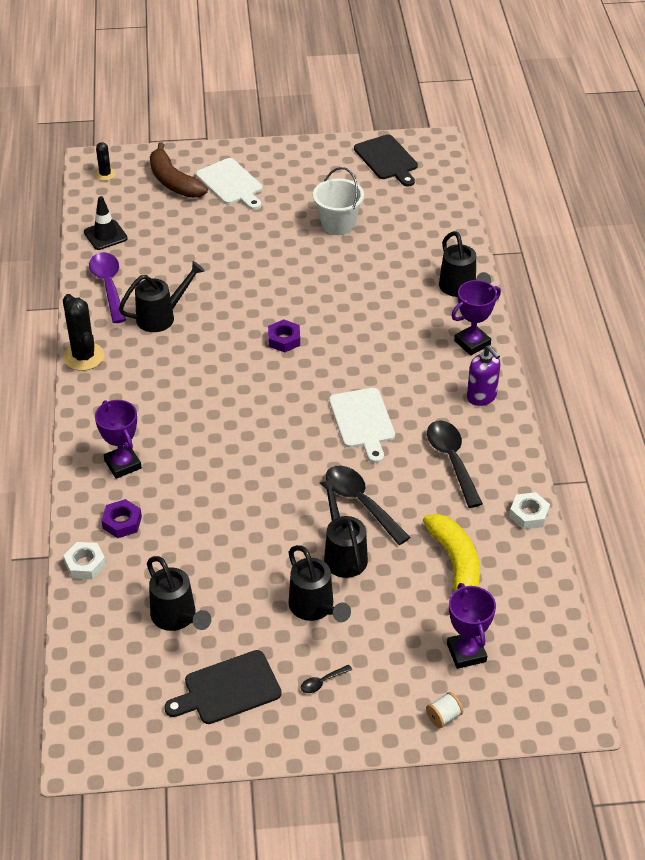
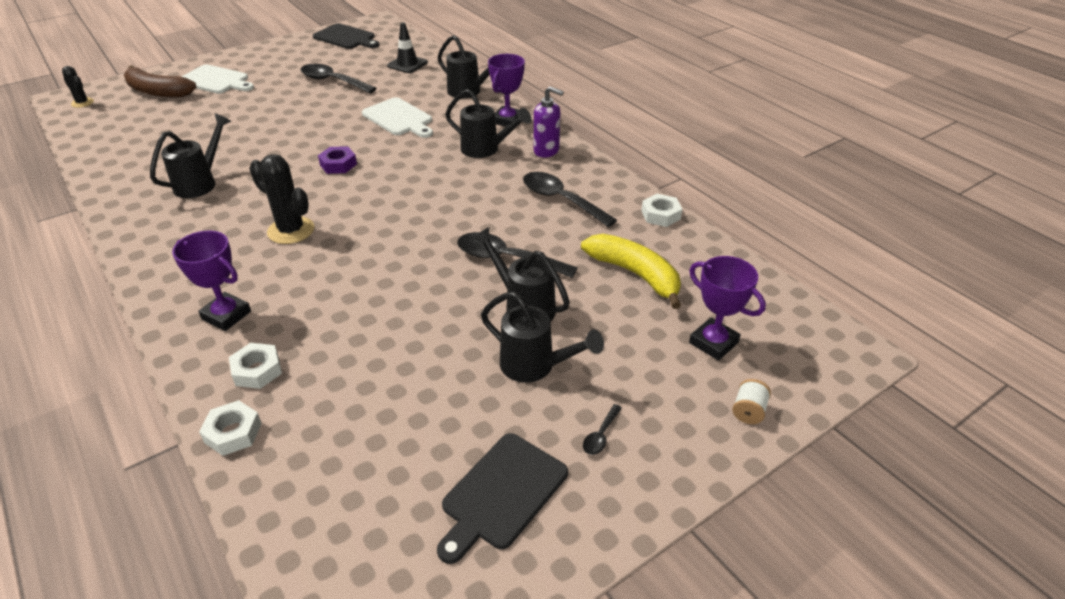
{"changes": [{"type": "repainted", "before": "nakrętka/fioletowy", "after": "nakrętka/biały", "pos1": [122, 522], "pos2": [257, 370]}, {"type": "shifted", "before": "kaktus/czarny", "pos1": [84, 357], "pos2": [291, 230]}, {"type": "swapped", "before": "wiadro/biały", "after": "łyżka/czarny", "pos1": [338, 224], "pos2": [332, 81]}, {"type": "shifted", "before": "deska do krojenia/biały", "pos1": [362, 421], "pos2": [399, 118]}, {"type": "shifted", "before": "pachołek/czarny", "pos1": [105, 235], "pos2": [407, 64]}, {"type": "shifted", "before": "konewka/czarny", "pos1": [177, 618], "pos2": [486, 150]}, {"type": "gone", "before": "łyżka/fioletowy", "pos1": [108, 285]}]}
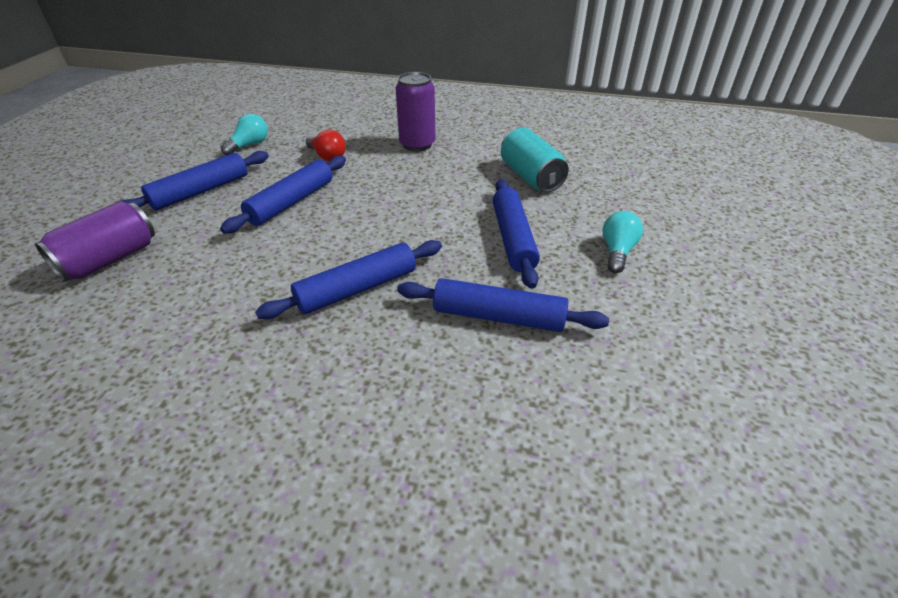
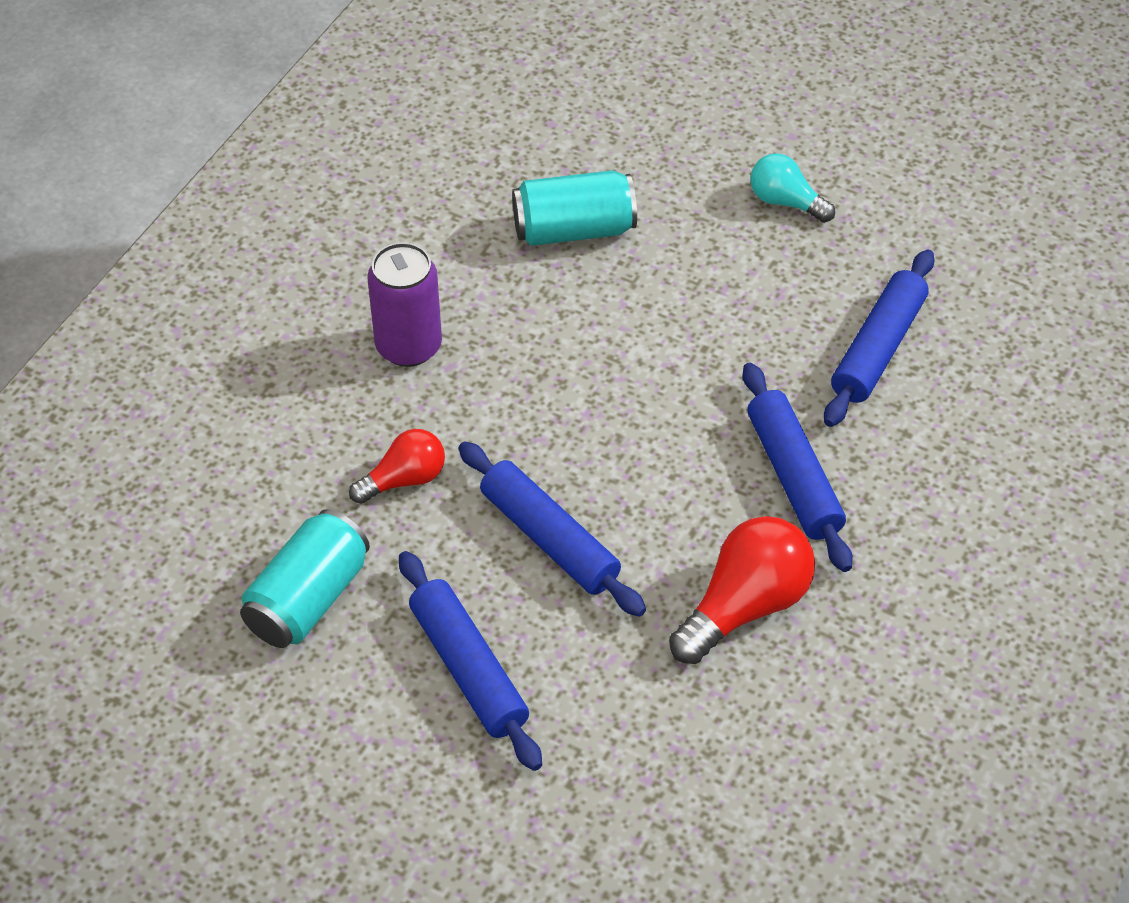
{"changes": [{"type": "swapped", "before": "żarówka/turkusowy", "after": "puszka/turkusowy", "pos1": [249, 145], "pos2": [308, 599]}, {"type": "new", "after": "żarówka/czerwony", "pos2": [745, 606]}, {"type": "gone", "before": "puszka/fioletowy", "pos1": [109, 259]}, {"type": "gone", "before": "wałek do ciasta/niebieski", "pos1": [513, 239]}]}
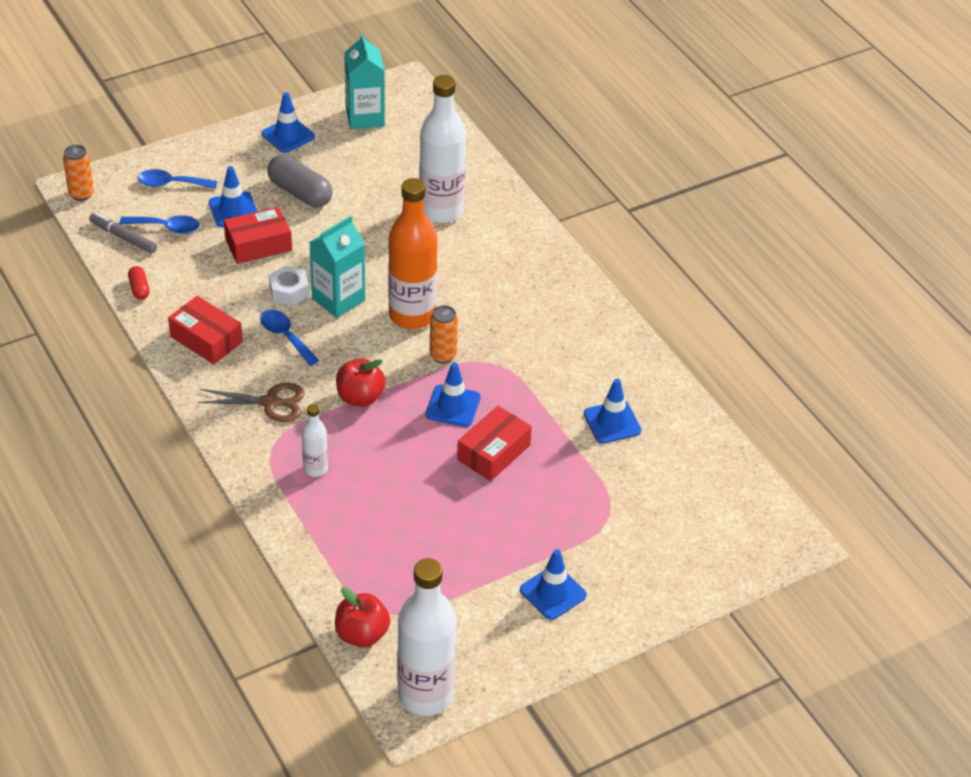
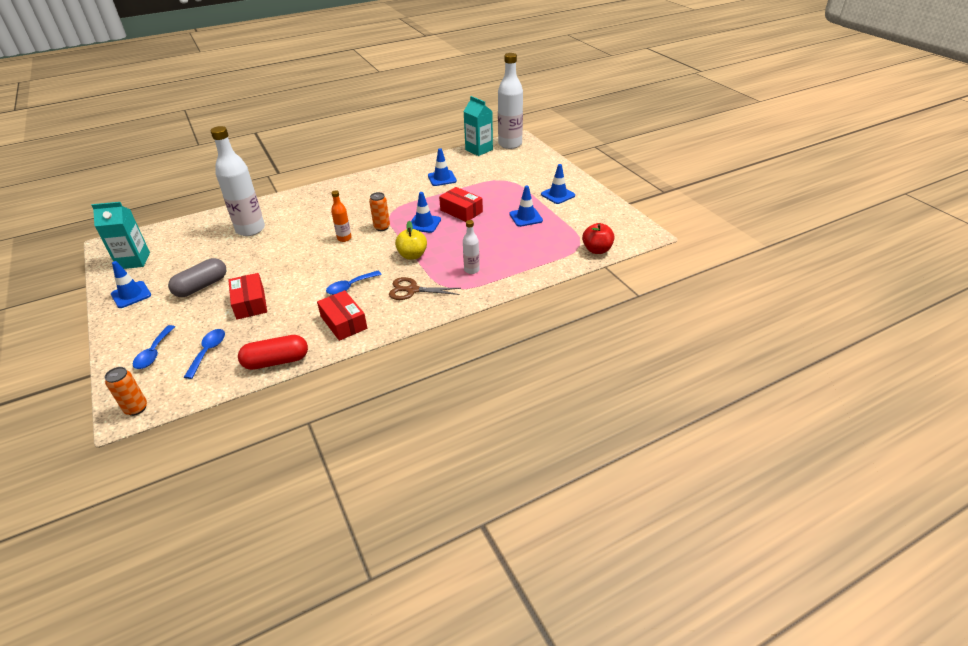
{"changes": [{"type": "scaled", "before": "kapsułka/czerwony", "pos1": [139, 289], "pos2": [276, 361], "scale": 1.96}, {"type": "rotated", "before": "pudełko/czerwony", "pos1": [206, 339], "pos2": [344, 322], "turn": -75}, {"type": "scaled", "before": "butelka/pomarańczowy", "pos1": [412, 315], "pos2": [344, 238], "scale": 0.48}, {"type": "rotated", "before": "nożyczki/brązowy", "pos1": [271, 403], "pos2": [412, 290], "turn": -90}, {"type": "repainted", "before": "jabłko/czerwony", "after": "jabłko/żółty", "pos1": [360, 397], "pos2": [412, 255]}, {"type": "shifted", "before": "karton mleka/turkusowy", "pos1": [338, 299], "pos2": [479, 150]}, {"type": "shifted", "before": "butelka/biały", "pos1": [425, 695], "pos2": [510, 144]}, {"type": "shifted", "before": "pachołek/niebieski", "pos1": [233, 210], "pos2": [526, 217]}, {"type": "gone", "before": "flamaster/szary", "pos1": [123, 237]}, {"type": "gone", "before": "nakrętka/biały", "pos1": [289, 291]}]}
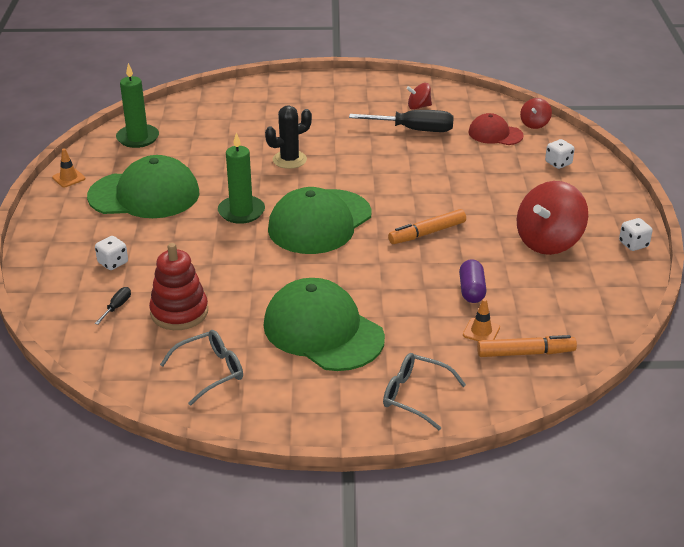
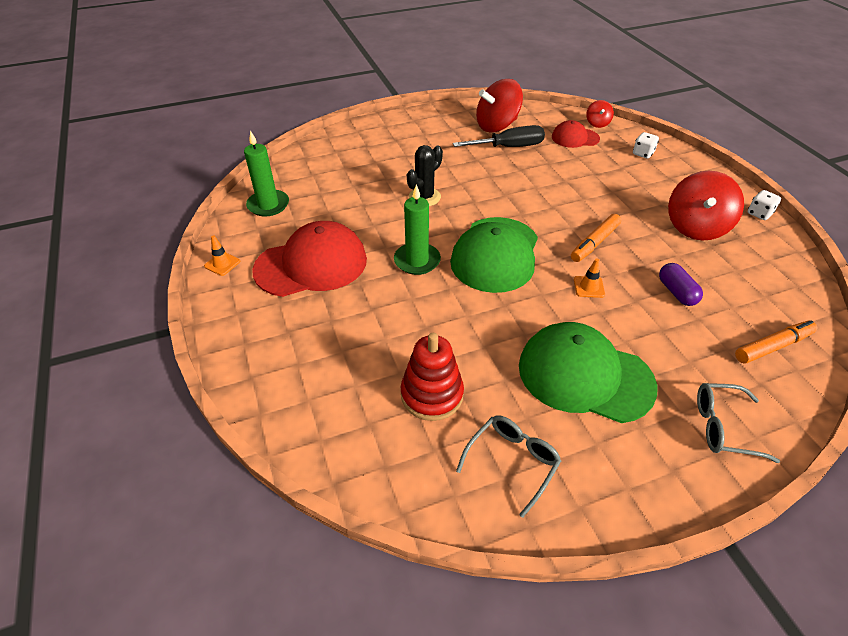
{"changes": [{"type": "repainted", "before": "czapka/zielony", "after": "czapka/czerwony", "pos1": [144, 195], "pos2": [311, 264]}, {"type": "scaled", "before": "bączek/czerwony", "pos1": [418, 107], "pos2": [497, 126], "scale": 2.03}, {"type": "shifted", "before": "pachołek/pomarańczowy", "pos1": [481, 331], "pos2": [589, 287]}, {"type": "gone", "before": "kostka do gry/biały", "pos1": [113, 263]}, {"type": "gone", "before": "śrubokręt/czarny", "pos1": [117, 307]}]}
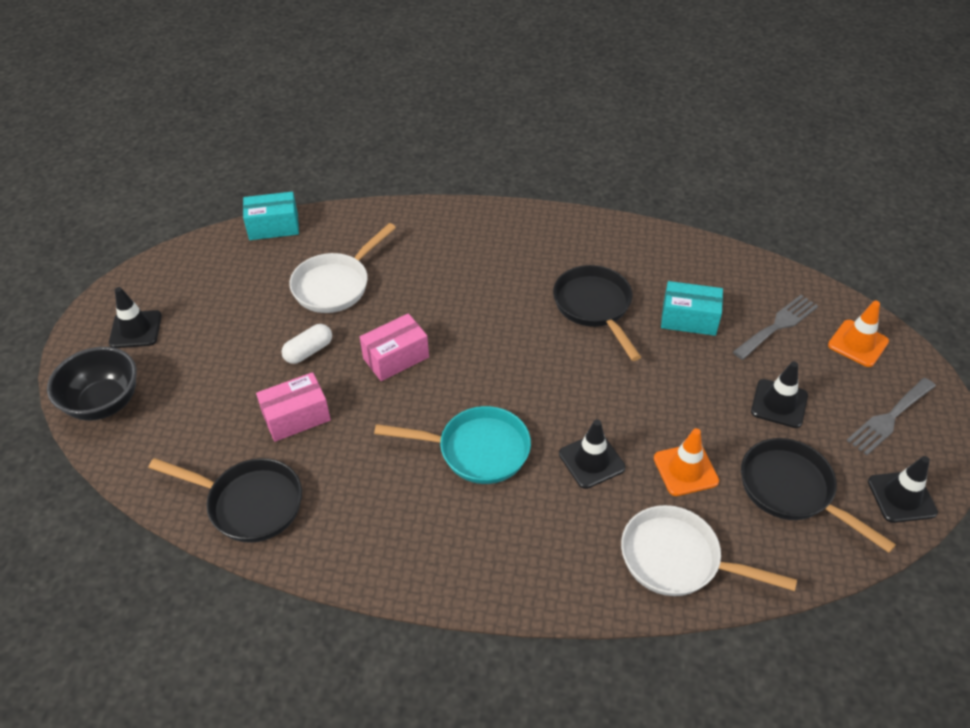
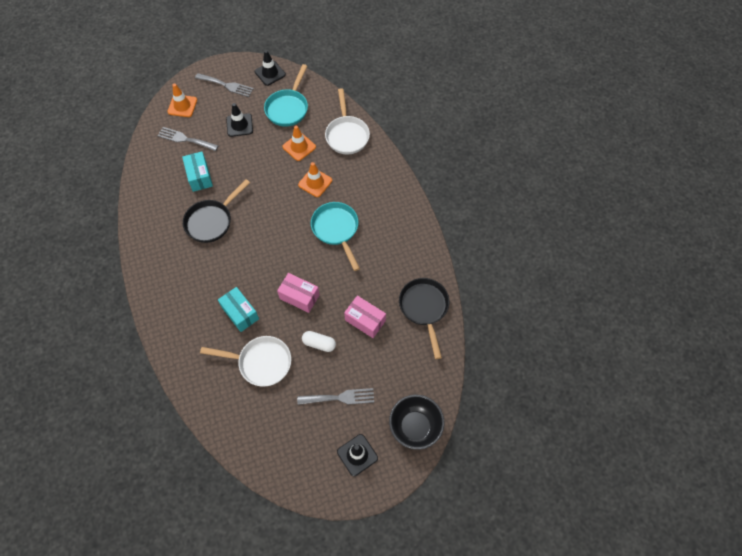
{"changes": [{"type": "shifted", "before": "pudełko/turkusowy", "pos1": [273, 227], "pos2": [240, 313]}, {"type": "repainted", "before": "patelnia/czarny", "after": "patelnia/turkusowy", "pos1": [792, 491], "pos2": [288, 108]}, {"type": "new", "after": "widelec/szary", "pos2": [339, 397]}, {"type": "repainted", "before": "pachołek/czarny", "after": "pachołek/pomarańczowy", "pos1": [591, 461], "pos2": [315, 182]}]}
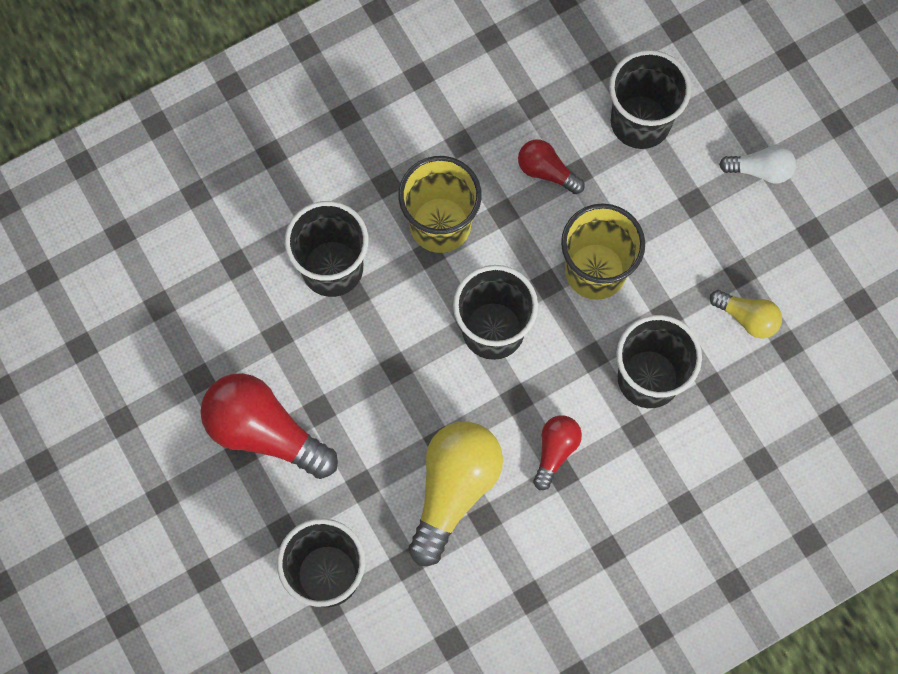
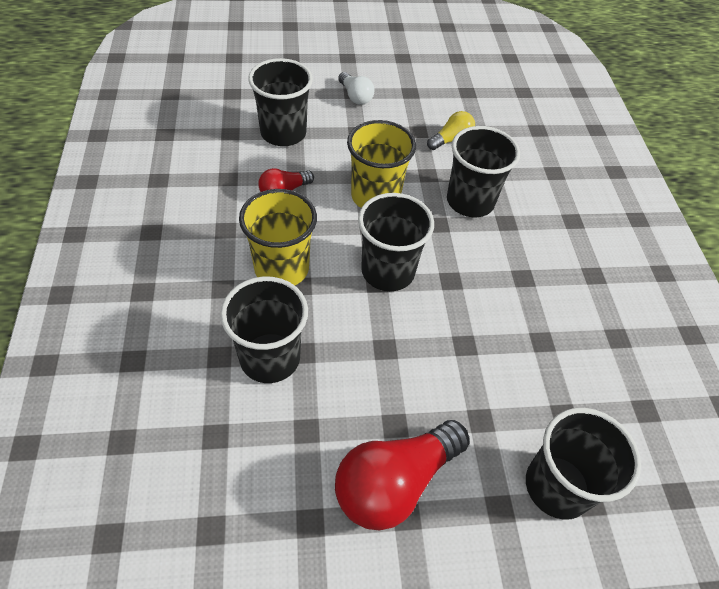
{"changes": [{"type": "rotated", "before": "żarówka/biały", "pos1": [760, 170], "pos2": [355, 96], "turn": 120}, {"type": "gone", "before": "żarówka/żółty", "pos1": [454, 490]}, {"type": "gone", "before": "żarówka/czerwony", "pos1": [555, 451]}]}
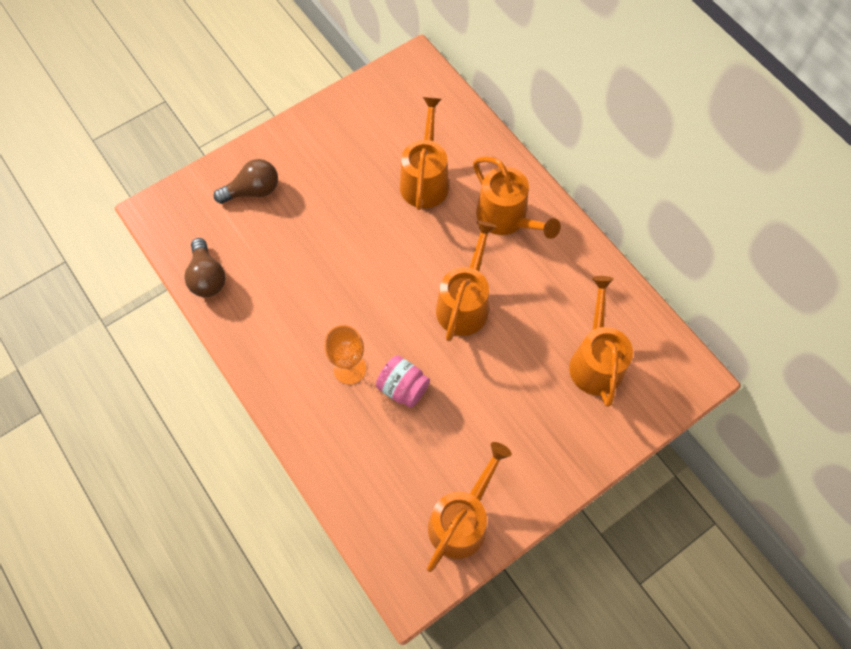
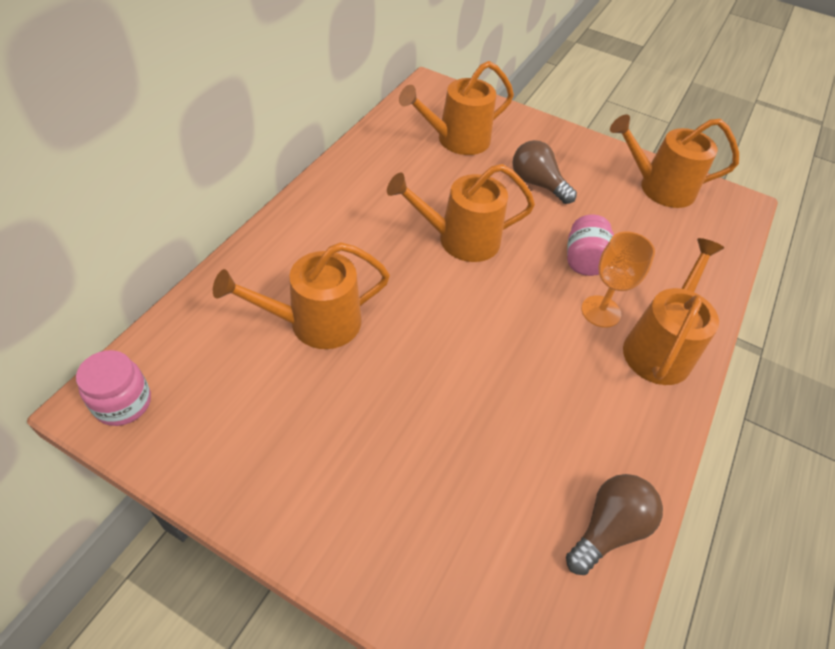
{"changes": [{"type": "new", "after": "słoik/różowy", "pos2": [123, 403]}, {"type": "shifted", "before": "żarówka/brązowy", "pos1": [253, 190], "pos2": [537, 184]}, {"type": "shifted", "before": "konewka/pomarańczowy", "pos1": [506, 218], "pos2": [659, 348]}]}
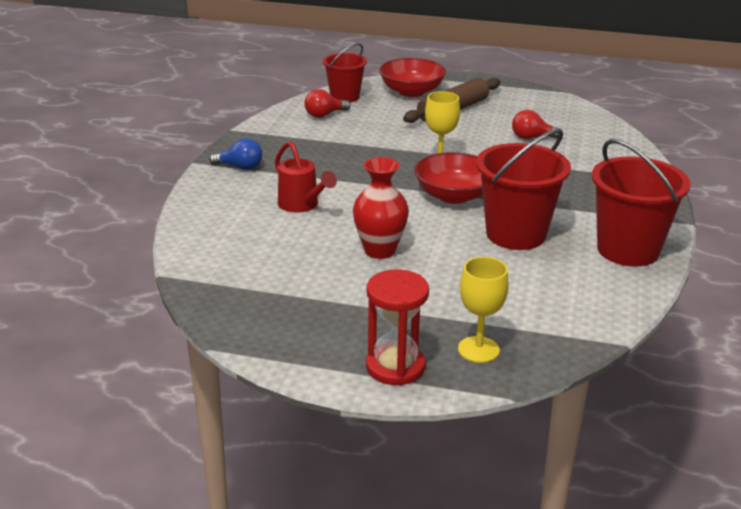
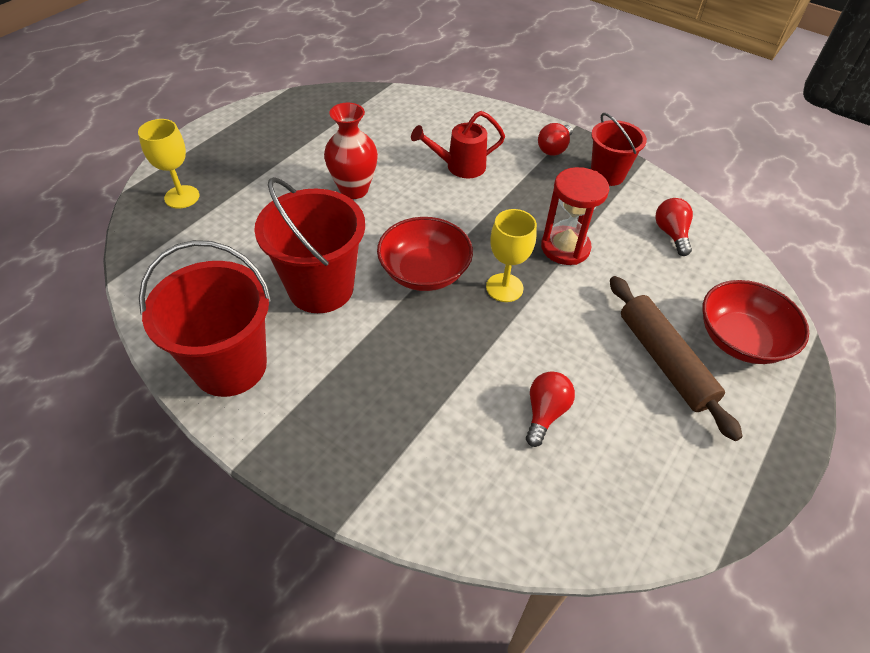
{"changes": [{"type": "repainted", "before": "żarówka/niebieski", "after": "żarówka/czerwony", "pos1": [240, 167], "pos2": [554, 148]}, {"type": "shifted", "before": "klepsydra/czerwony", "pos1": [395, 367], "pos2": [565, 248]}, {"type": "shifted", "before": "wiadro/czerwony", "pos1": [344, 97], "pos2": [607, 174]}]}
